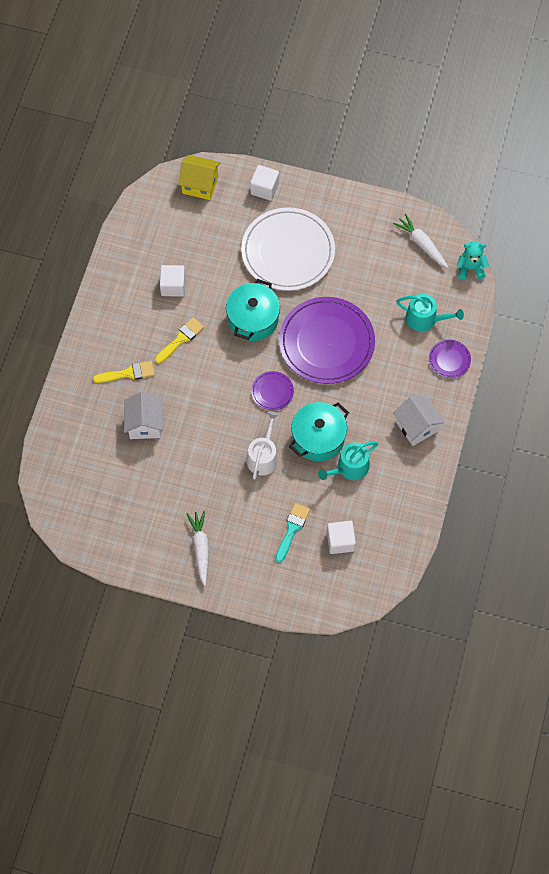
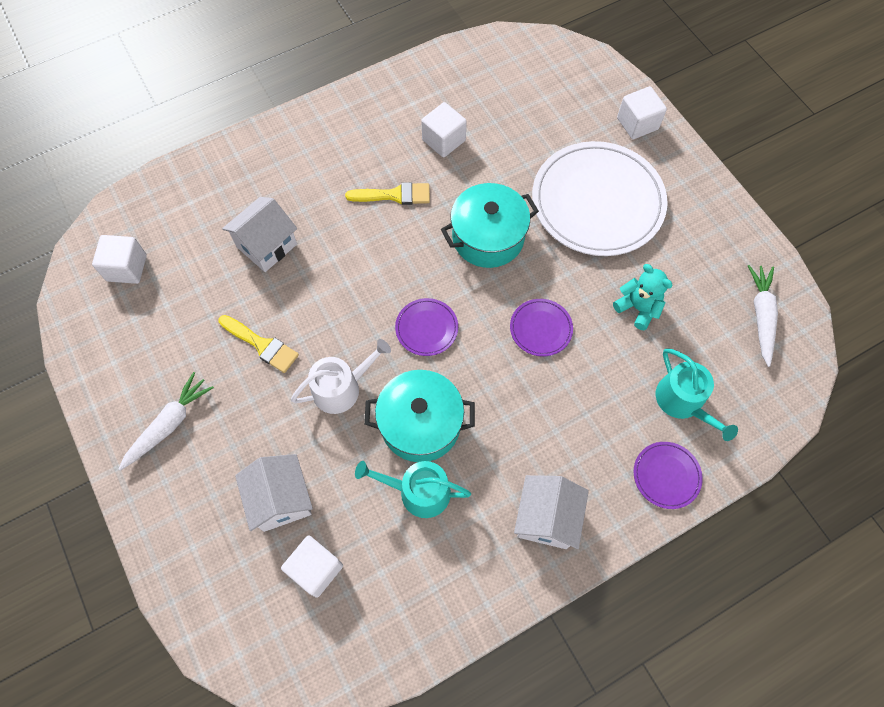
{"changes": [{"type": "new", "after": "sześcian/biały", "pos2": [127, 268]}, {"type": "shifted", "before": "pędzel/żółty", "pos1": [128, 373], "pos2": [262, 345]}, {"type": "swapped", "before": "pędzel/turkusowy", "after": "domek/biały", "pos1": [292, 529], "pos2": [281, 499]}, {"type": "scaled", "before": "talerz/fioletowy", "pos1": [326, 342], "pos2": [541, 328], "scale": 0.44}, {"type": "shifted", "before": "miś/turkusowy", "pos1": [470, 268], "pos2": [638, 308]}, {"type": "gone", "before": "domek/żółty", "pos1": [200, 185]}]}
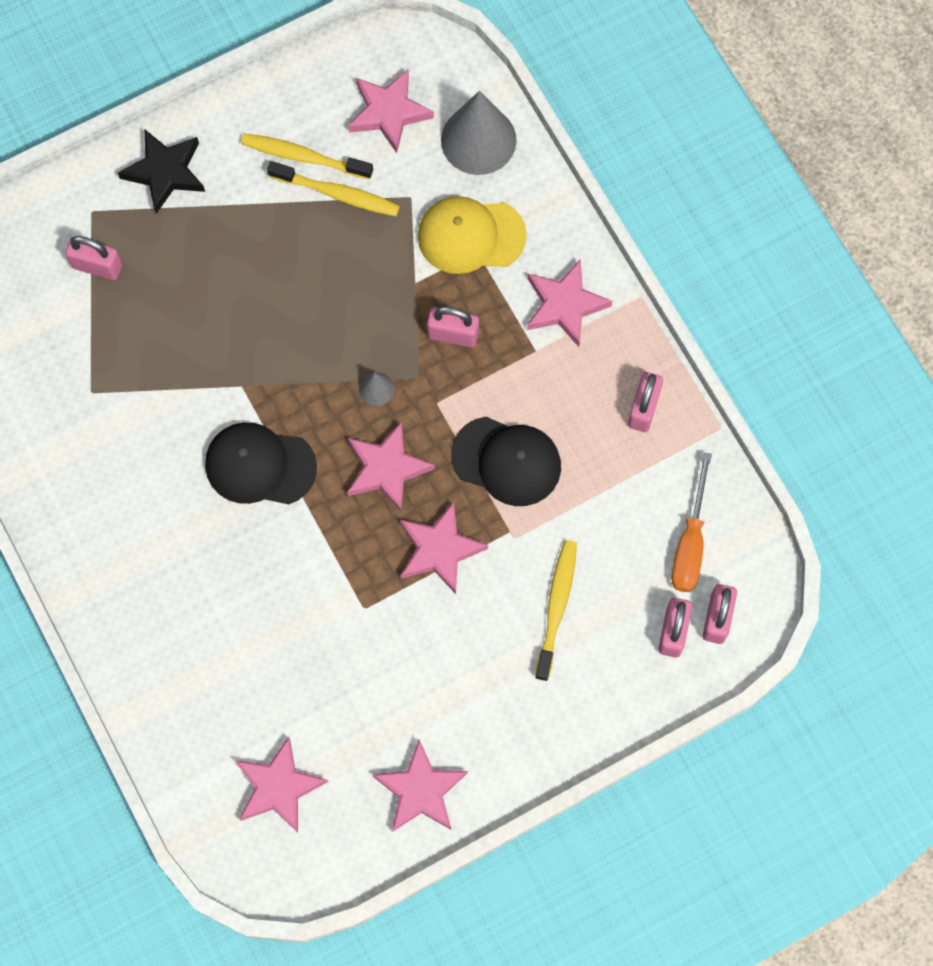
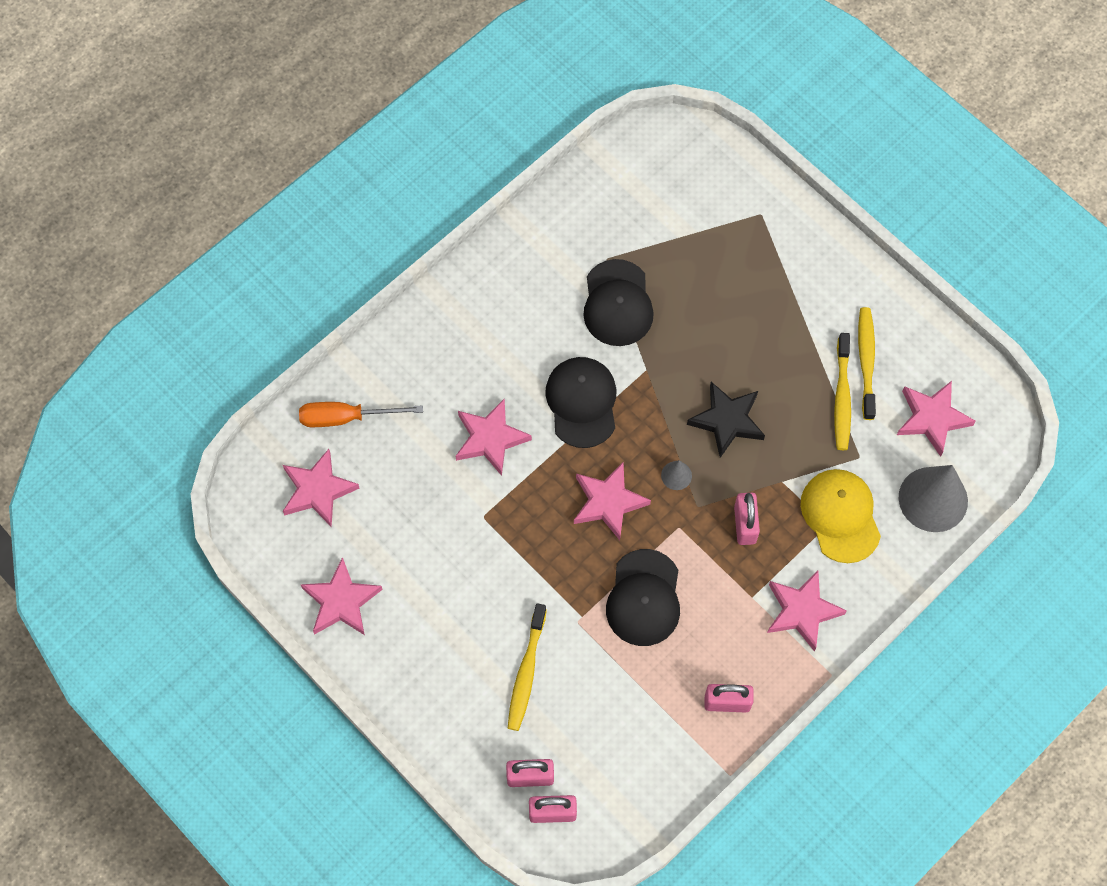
{"changes": [{"type": "shifted", "before": "śrubokręt/pomarańczowy", "pos1": [690, 542], "pos2": [346, 417]}, {"type": "shifted", "before": "gwiazda/różowy", "pos1": [439, 549], "pos2": [490, 438]}, {"type": "rotated", "before": "szczoteczka do zębów/żółty", "pos1": [557, 607], "pos2": [526, 672], "turn": 105}, {"type": "new", "after": "czapka/czarny", "pos2": [617, 303]}, {"type": "shifted", "before": "gwiazda/czarny", "pos1": [165, 172], "pos2": [727, 420]}, {"type": "gone", "before": "kłódka/różowy", "pos1": [97, 266]}]}
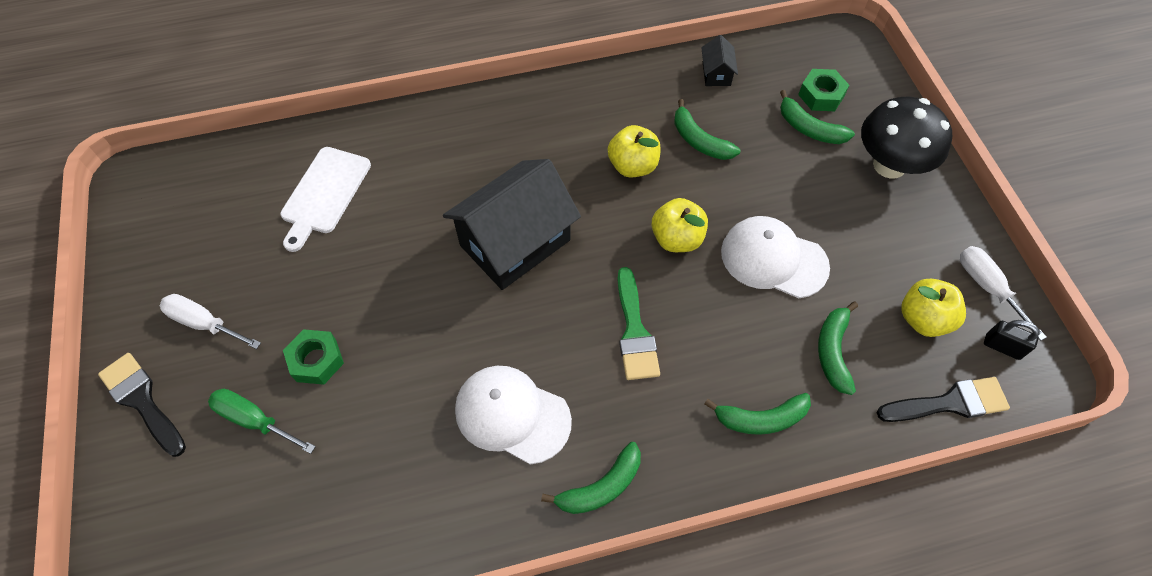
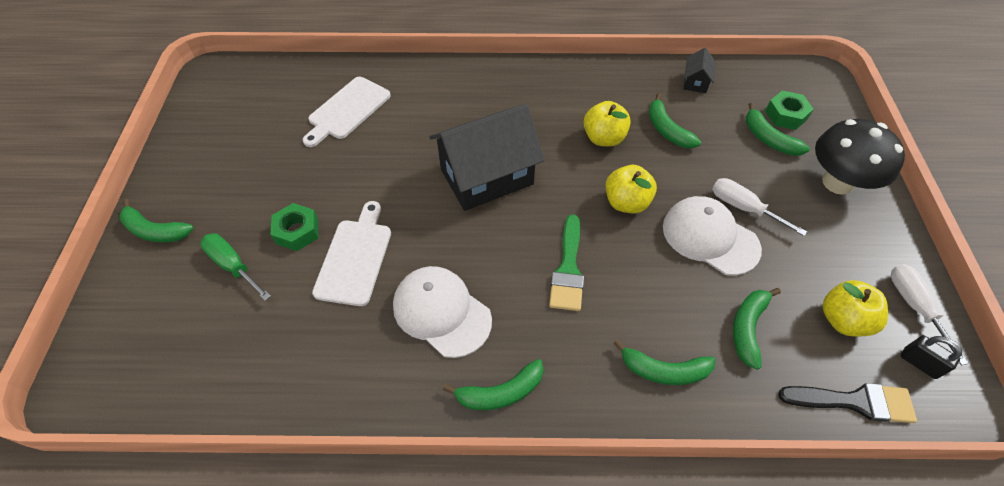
{"changes": [{"type": "swapped", "before": "pędzel/czarny", "after": "banan/zielony", "pos1": [142, 401], "pos2": [155, 231]}, {"type": "new", "after": "deska do krojenia/biały", "pos2": [355, 258]}, {"type": "shifted", "before": "śrubokręt/biały", "pos1": [204, 323], "pos2": [743, 208]}]}
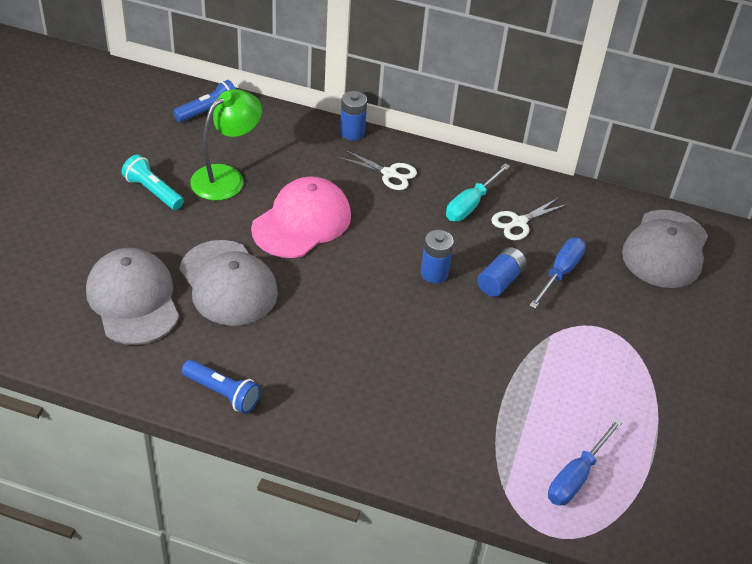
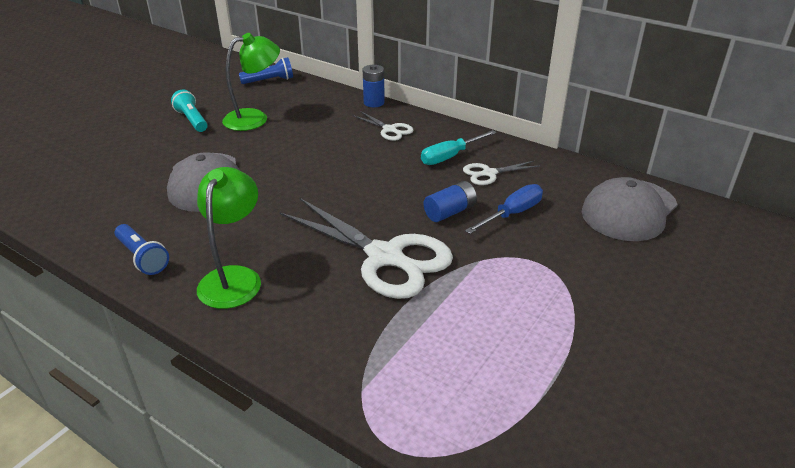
{"changes": [{"type": "new", "after": "lampka/zielony", "pos2": [234, 278]}, {"type": "new", "after": "nożyczki/biały", "pos2": [385, 257]}, {"type": "gone", "before": "czapka/szary", "pos1": [133, 299]}, {"type": "gone", "before": "czapka/różowy", "pos1": [302, 222]}, {"type": "gone", "before": "bateria/niebieski", "pos1": [434, 273]}, {"type": "gone", "before": "śrubokręt/niebieski", "pos1": [576, 476]}]}
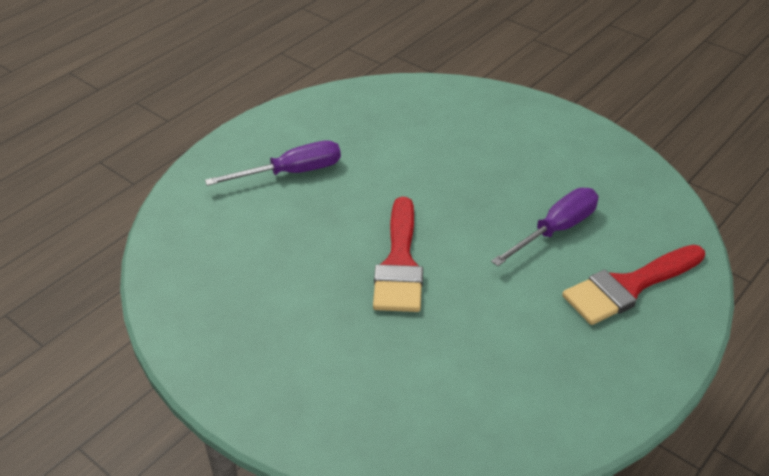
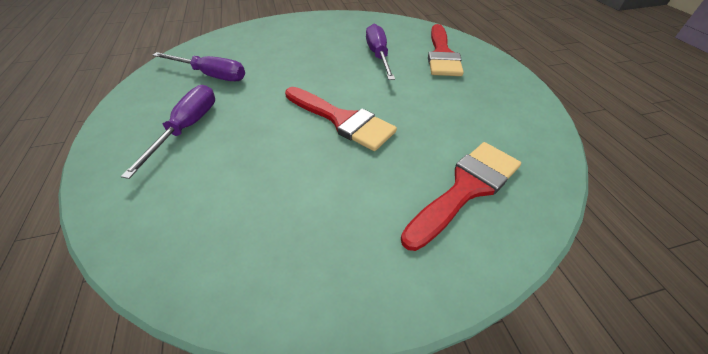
{"changes": [{"type": "new", "after": "śrubokręt/fioletowy", "pos2": [211, 75]}, {"type": "new", "after": "pędzel/czerwony", "pos2": [466, 188]}]}
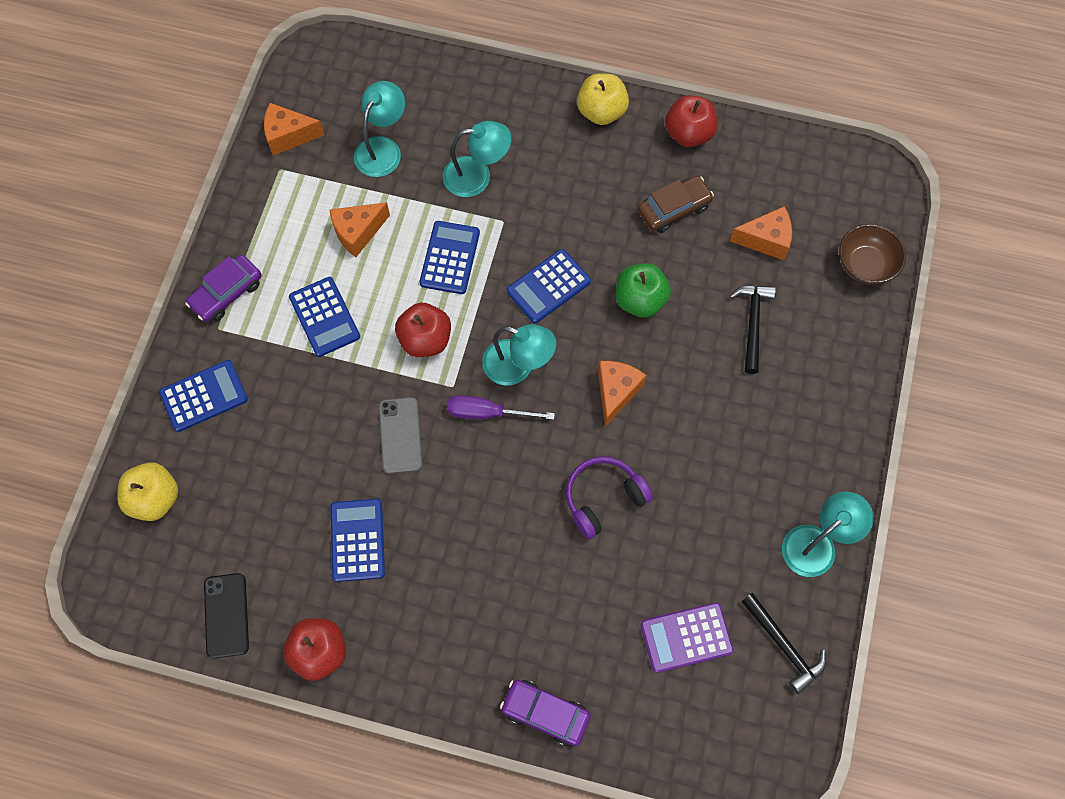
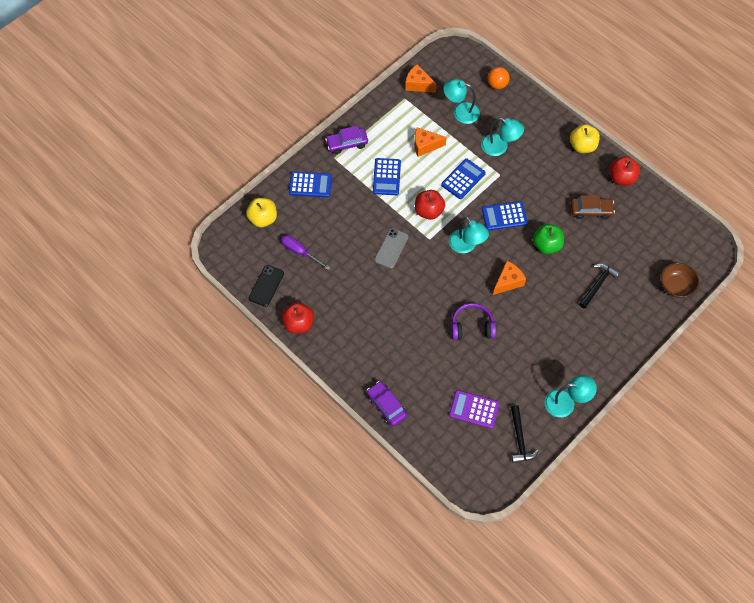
{"changes": [{"type": "shifted", "before": "śrubokręt/fioletowy", "pos1": [487, 413], "pos2": [300, 252]}, {"type": "rotated", "before": "lampka/turkusowy", "pos1": [382, 148], "pos2": [460, 112], "turn": -135}, {"type": "new", "after": "piłka/pomarańczowy", "pos2": [497, 84]}, {"type": "gone", "before": "kalkulator/niebieski", "pos1": [357, 540]}, {"type": "gone", "before": "ser/pomarańczowy", "pos1": [766, 240]}]}
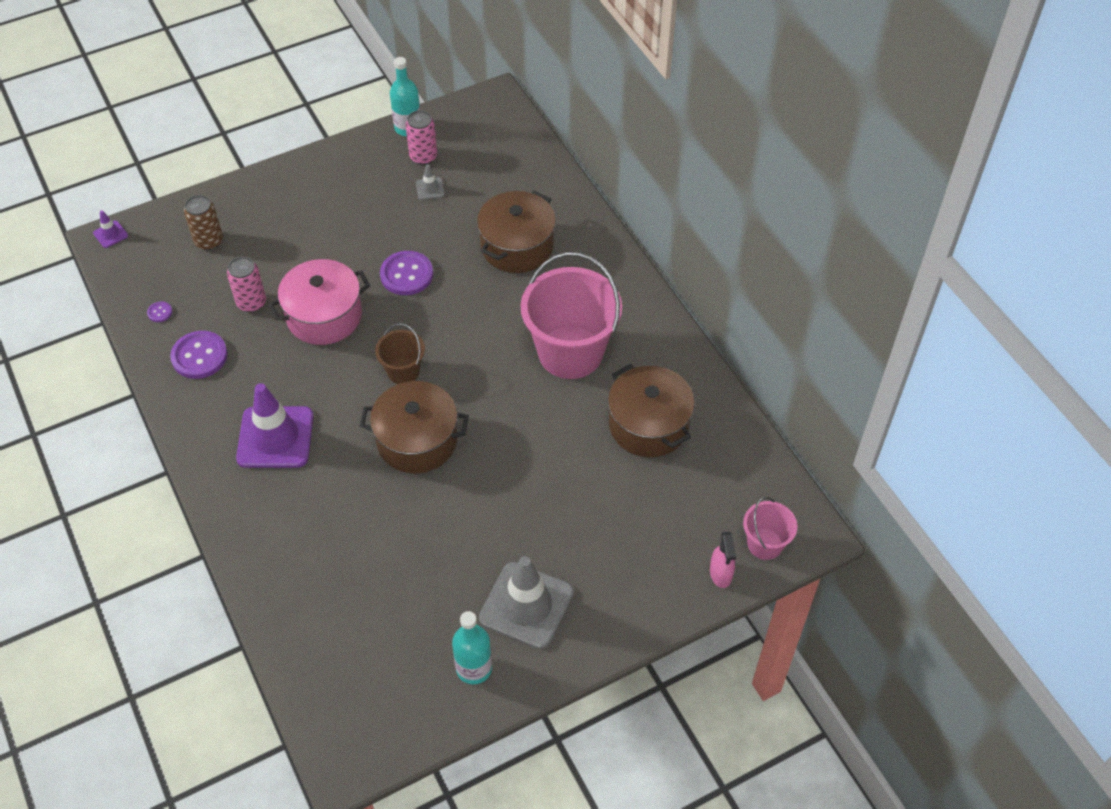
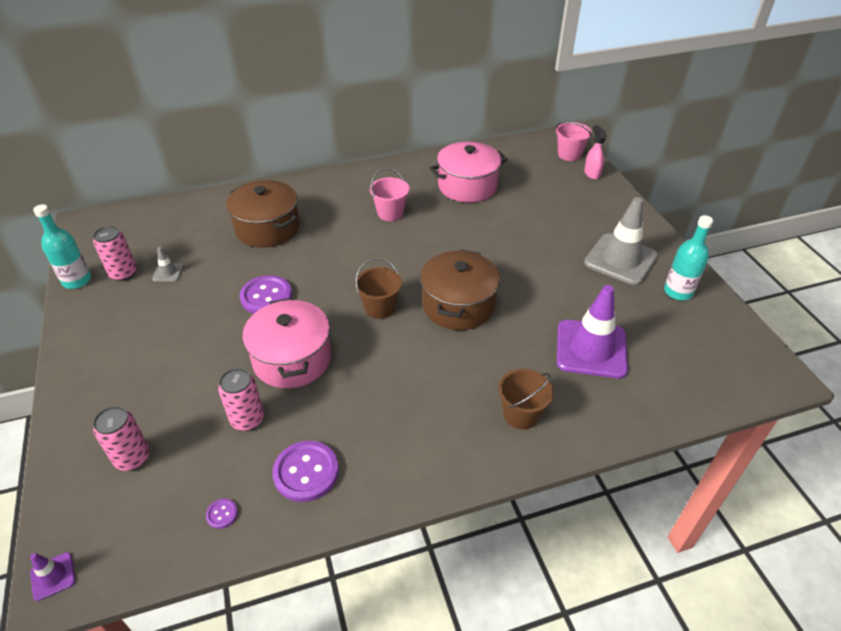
{"changes": [{"type": "repainted", "before": "puszka/brązowy", "after": "puszka/różowy", "pos1": [209, 241], "pos2": [132, 458]}, {"type": "scaled", "before": "wiadro/różowy", "pos1": [570, 352], "pos2": [390, 213], "scale": 0.49}, {"type": "repainted", "before": "garnek/brązowy", "after": "garnek/różowy", "pos1": [648, 425], "pos2": [467, 186]}, {"type": "new", "after": "wiadro/brązowy", "pos2": [521, 414]}, {"type": "shifted", "before": "pachołek/fioletowy", "pos1": [275, 437], "pos2": [591, 349]}, {"type": "rotated", "before": "spryskiwacz/różowy", "pos1": [720, 574], "pos2": [592, 173], "turn": -105}]}
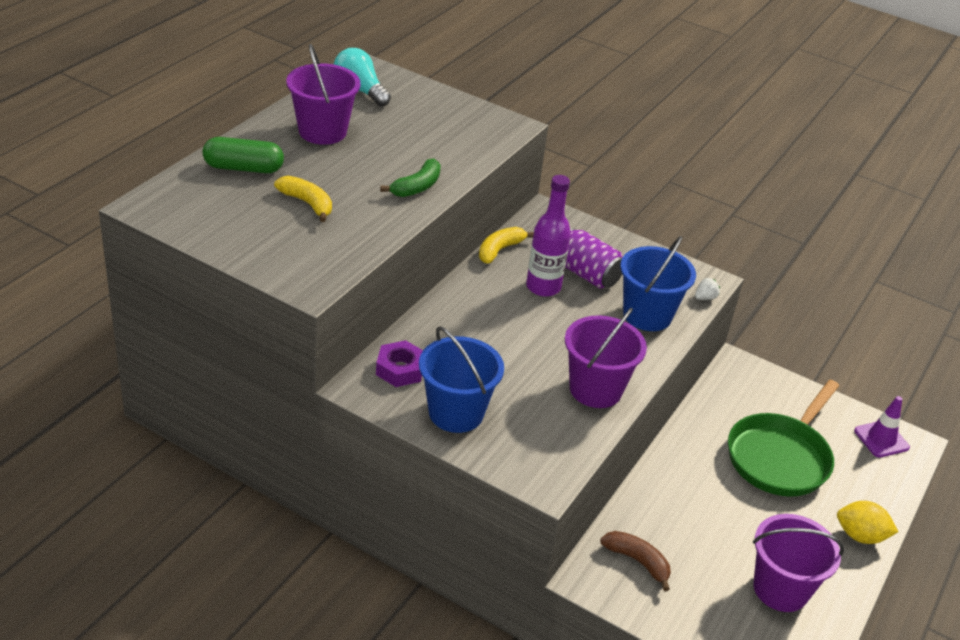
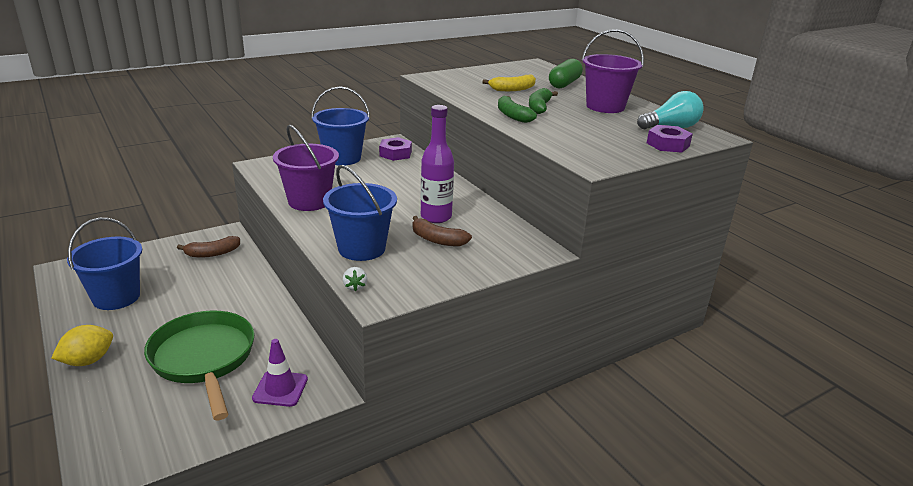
{"changes": [{"type": "repainted", "before": "wiadro/fioletowy", "after": "wiadro/niebieski", "pos1": [780, 589], "pos2": [116, 297]}, {"type": "shifted", "before": "pachołek/fioletowy", "pos1": [881, 439], "pos2": [280, 389]}, {"type": "swapped", "before": "puszka/fioletowy", "after": "banan/brązowy", "pos1": [587, 274], "pos2": [437, 240]}, {"type": "new", "after": "banan/zielony", "pos2": [539, 107]}, {"type": "new", "after": "nakrętka/fioletowy", "pos2": [668, 144]}, {"type": "gone", "before": "banan/żółty", "pos1": [499, 250]}]}
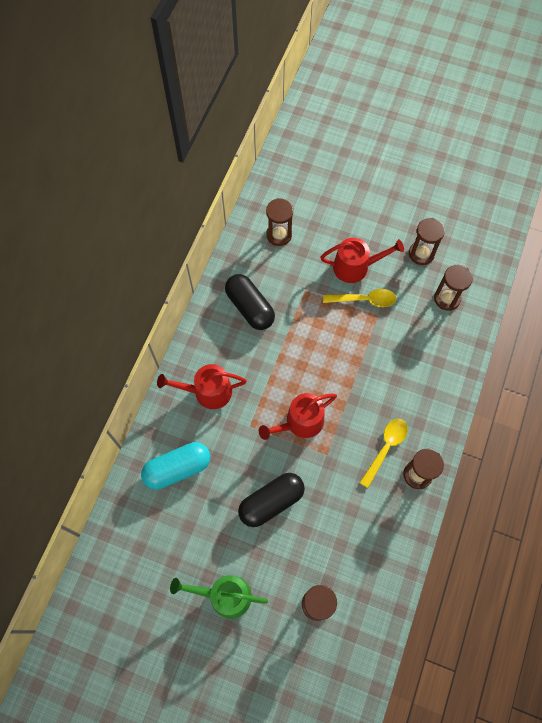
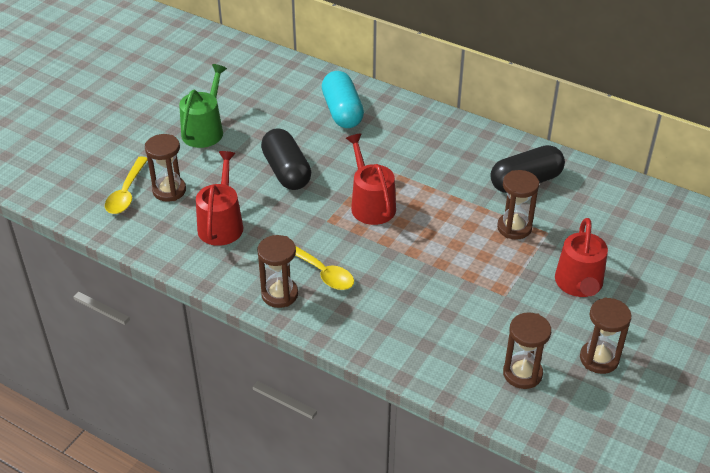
{"changes": [{"type": "shifted", "before": "łyżka/żółty", "pos1": [364, 300], "pos2": [126, 192]}, {"type": "shifted", "before": "konewka/czerwony", "pos1": [208, 392], "pos2": [221, 224]}, {"type": "shifted", "before": "klepsydra/brązowy", "pos1": [279, 235], "pos2": [514, 228]}]}
